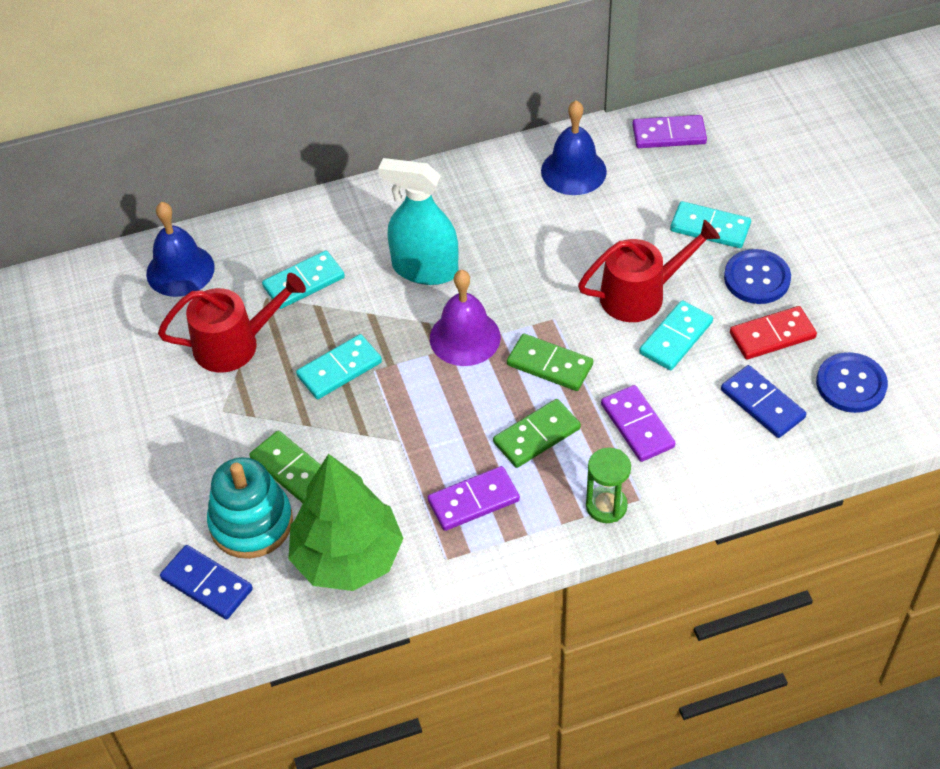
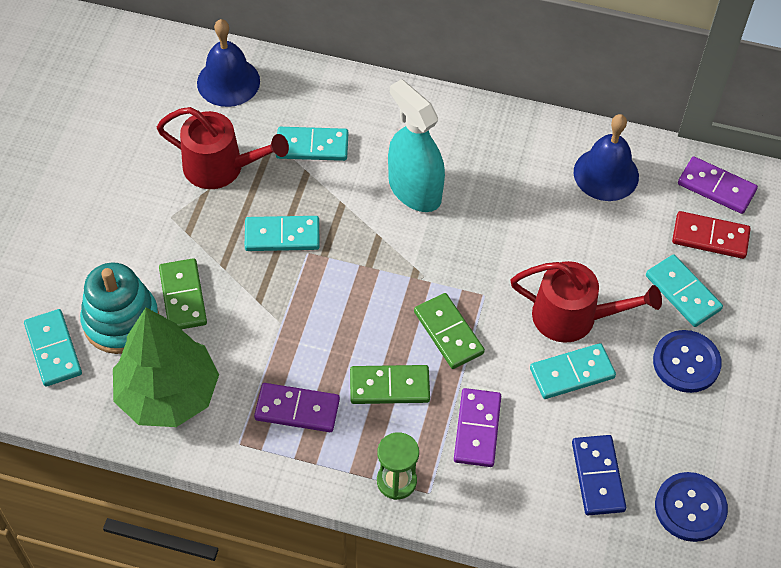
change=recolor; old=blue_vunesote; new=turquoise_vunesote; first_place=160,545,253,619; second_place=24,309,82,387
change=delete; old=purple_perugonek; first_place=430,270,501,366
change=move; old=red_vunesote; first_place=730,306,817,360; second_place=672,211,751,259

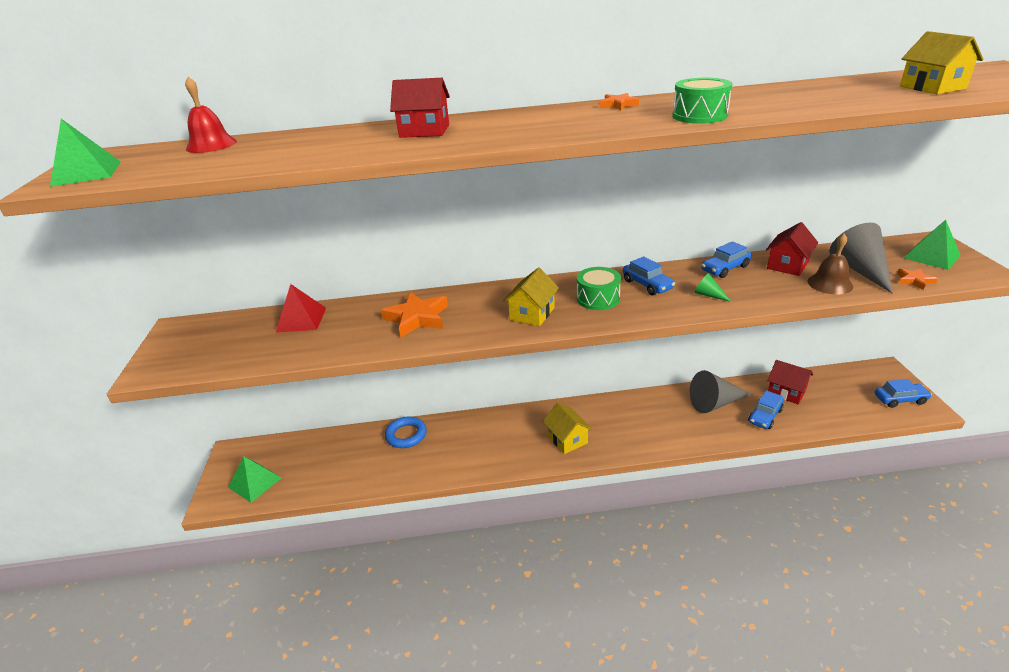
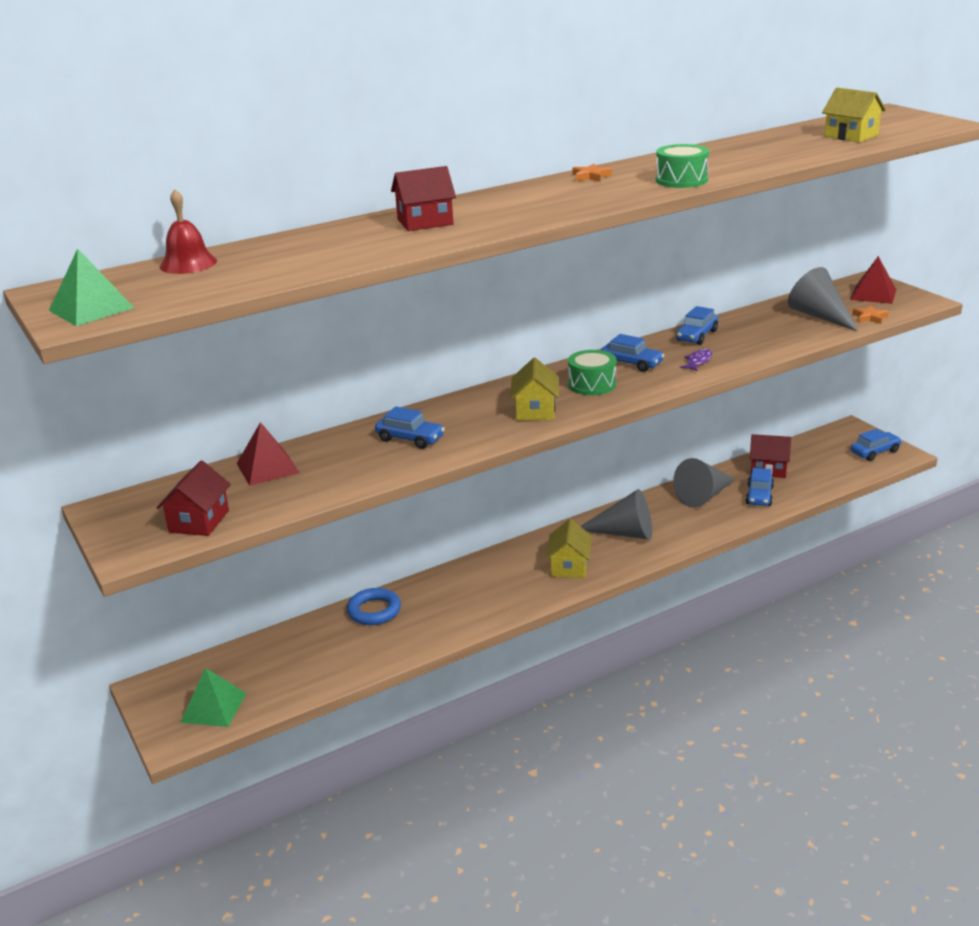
change=replace; old=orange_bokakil; new=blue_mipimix; first_place=381,292,448,337; second_place=375,406,445,449
change=rotate; old=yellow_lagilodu; first_place=543,403,592,454; second_place=546,519,592,578; degrees=60
change=replace; old=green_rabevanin; new=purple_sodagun; first_place=694,273,731,302; second_place=680,349,712,371
change=move; old=red_lagilodu; first_place=766,222,818,276; second_place=157,461,231,536
change=delete; old=brown_perugonek; first_place=808,234,853,295
change=recolor; old=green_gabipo; new=red_gabipo; first_place=904,220,961,270; second_place=850,256,896,304
change=insert; new=grey_rabevanin; second_place=581,489,652,540

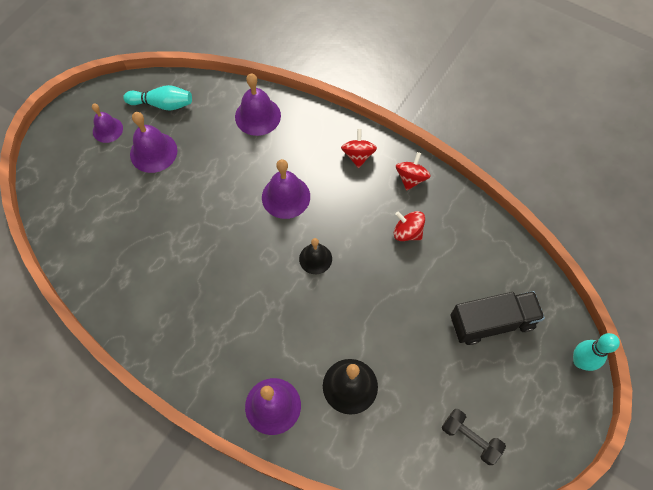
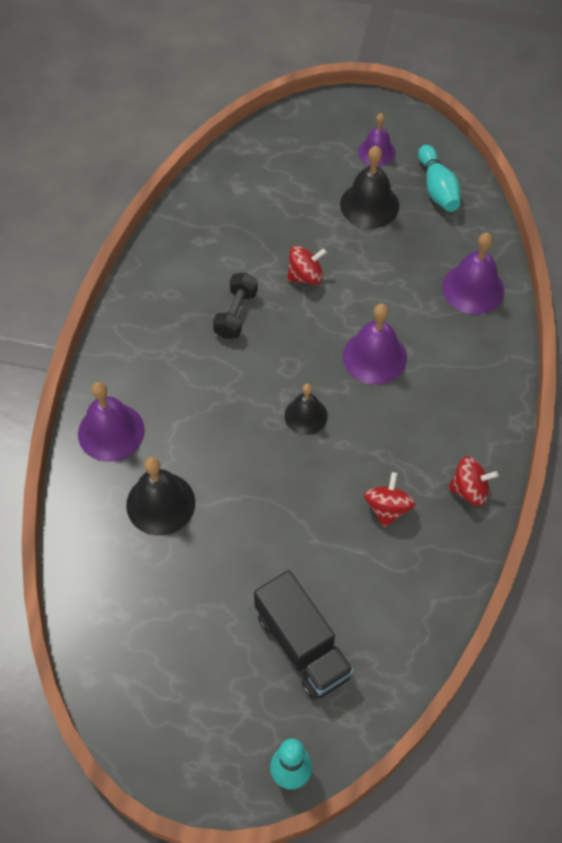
change=recolor; old=purple_perugonek; new=black_perugonek; first_place=130,112,177,173; second_place=340,146,399,228
change=move; old=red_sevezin; first_place=341,129,377,168; second_place=287,246,326,285
change=move; old=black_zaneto; first_place=442,409,506,465; second_place=213,273,258,339

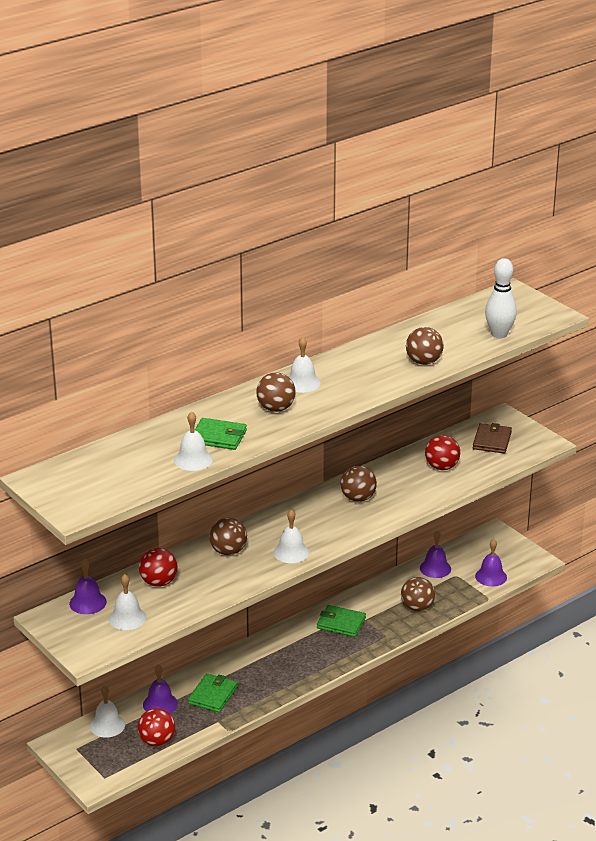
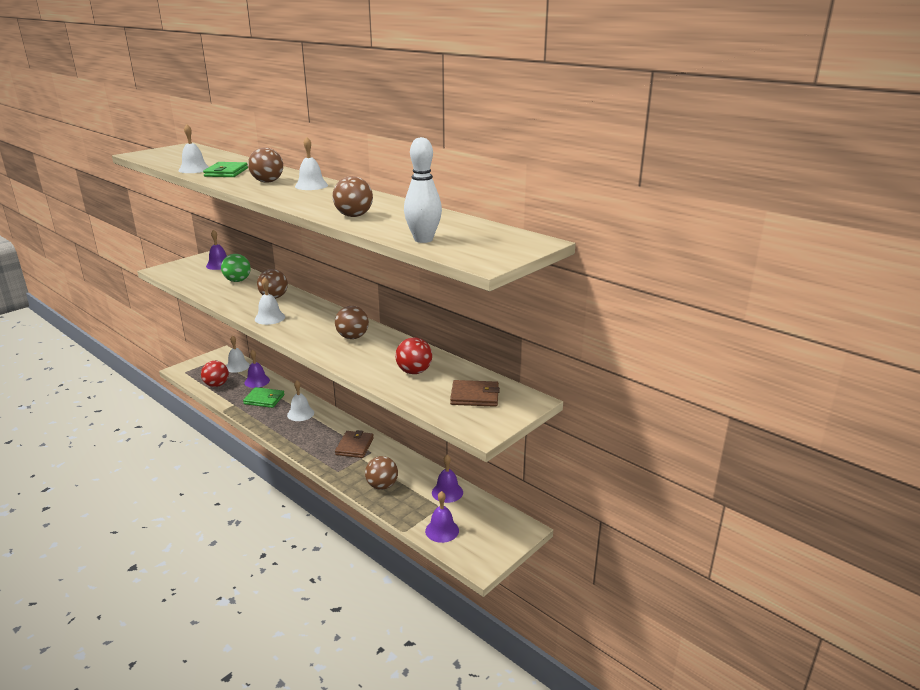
change=move; old=white_perugonek; first_place=109,574,146,630; second_place=287,380,314,421
change=recolor; old=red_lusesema; new=green_lusesema; first_place=139,548,177,587; second_place=221,254,251,282
change=recolor; old=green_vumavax; new=brown_vumavax; first_place=317,605,366,637; second_place=335,430,374,458

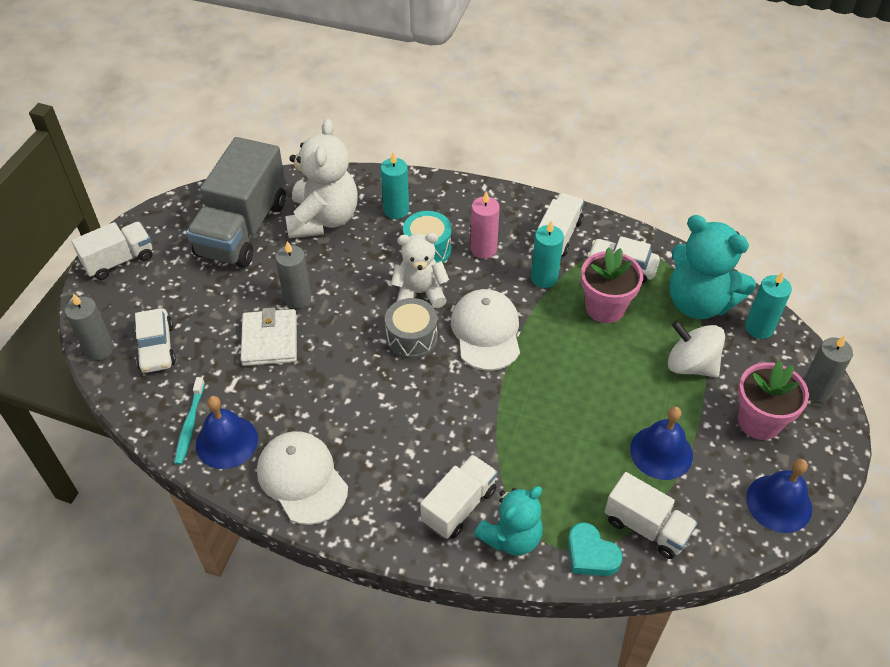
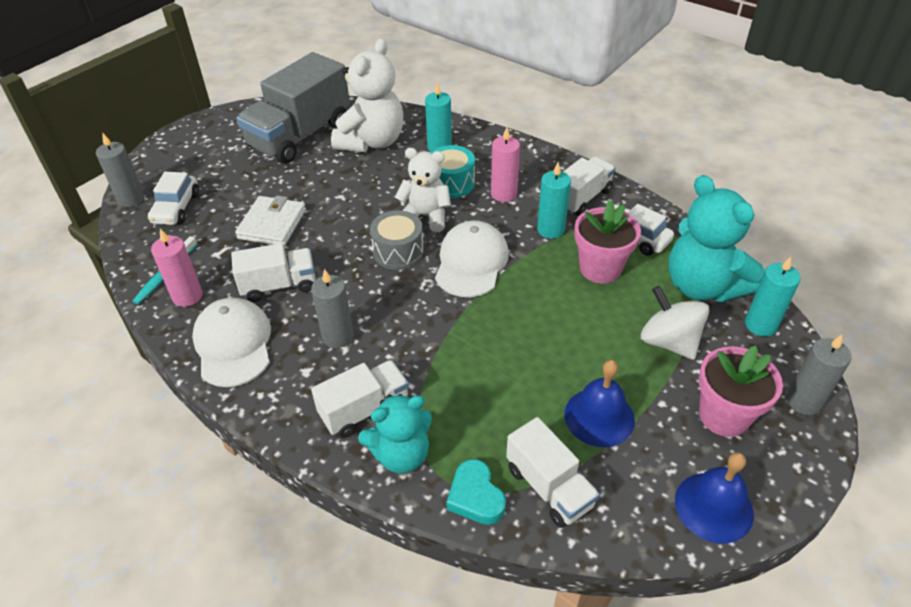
change=move; old=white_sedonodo; first_place=71,222,152,280; second_place=231,243,316,302
change=replace; old=blue_perugonek; new=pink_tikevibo; first_place=196,396,258,469; second_place=151,229,203,307
change=move; old=grey_tikevibo; first_place=275,241,312,308; second_place=311,269,354,348

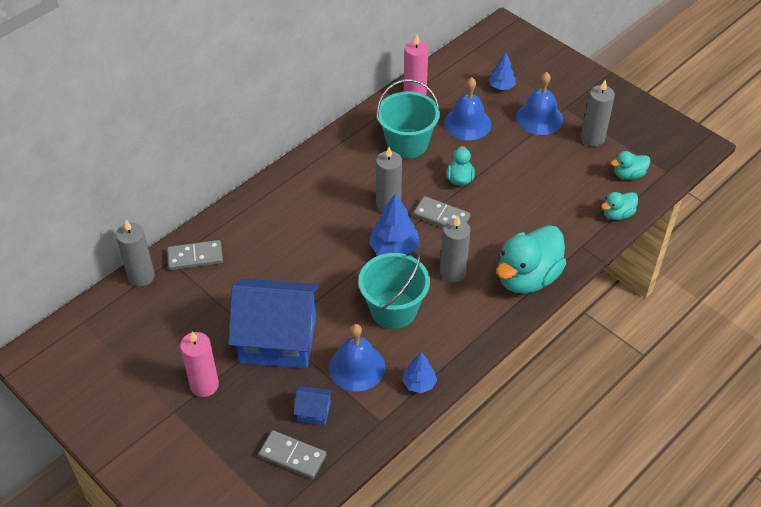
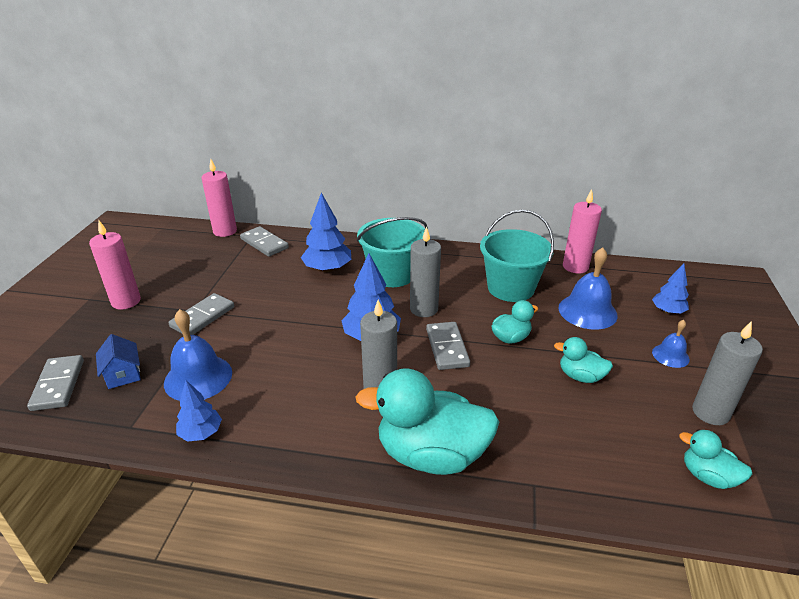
change=recolor; old=grey_tikevibo; new=pink_tikevibo; first_place=116,220,155,287; second_place=202,159,237,237
change=replace; old=blue_lagilodu; new=grey_vunesote; first_place=228,278,320,369; second_place=168,293,234,335
change=move; old=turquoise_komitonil; first_place=358,251,430,329; second_place=357,217,428,287
change=resize; old=blue_perugonek; first_place=516,72,563,135; second_place=652,320,690,368; factor=0.56
change=move; old=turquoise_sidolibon; first_place=601,192,638,220; second_place=554,337,613,383
change=insert; new=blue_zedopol; second_place=301,193,351,272

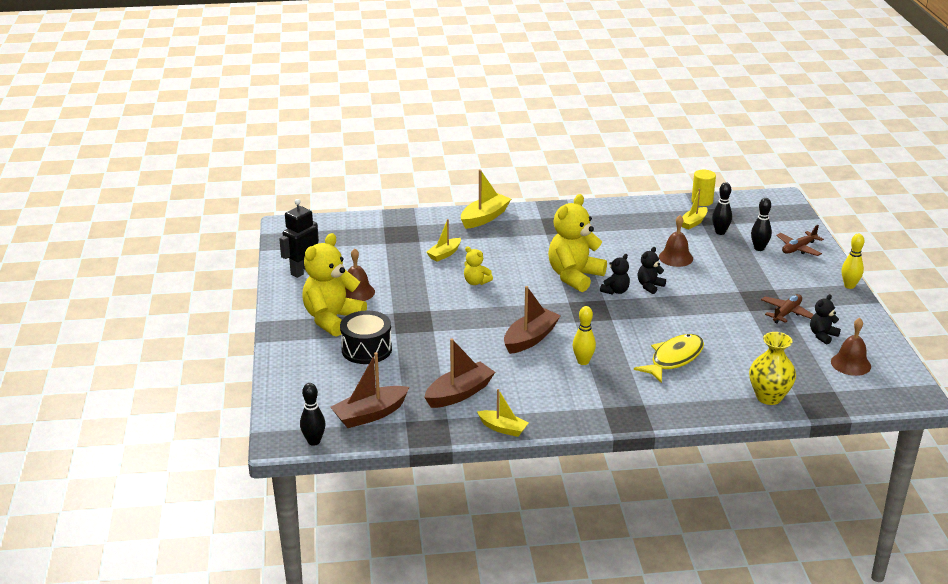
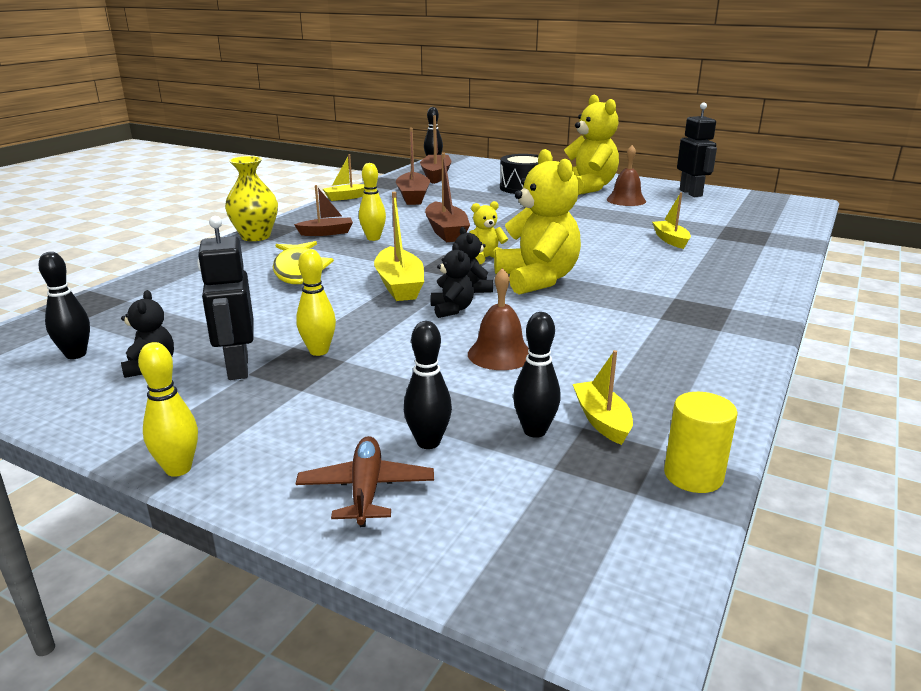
change=move; old=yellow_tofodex; first_place=461,169,511,229; second_place=374,192,424,301
change=move; old=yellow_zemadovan; first_place=464,246,493,285; second_place=469,201,508,264
change=move; old=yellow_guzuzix; first_place=749,332,796,405; second_place=225,156,278,241
change=replace; old=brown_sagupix; new=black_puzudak; first_place=761,294,814,324; second_place=197,216,254,380
change=replace; old=brown_perugonek; new=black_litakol; first_place=831,318,871,376; second_place=38,252,90,359
change=insert; new=brown_tofodex; second_place=294,185,353,236
change=insert; new=yellow_litakol; second_place=296,249,336,356

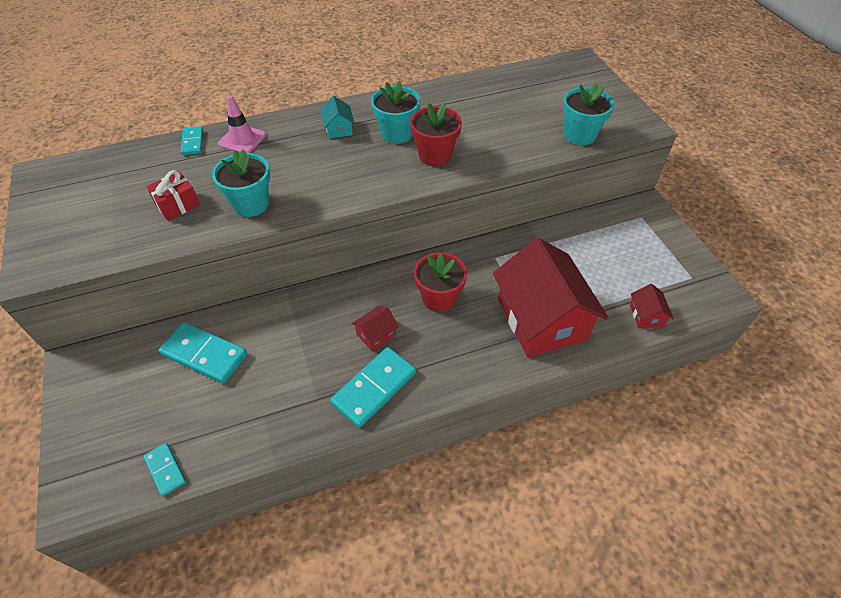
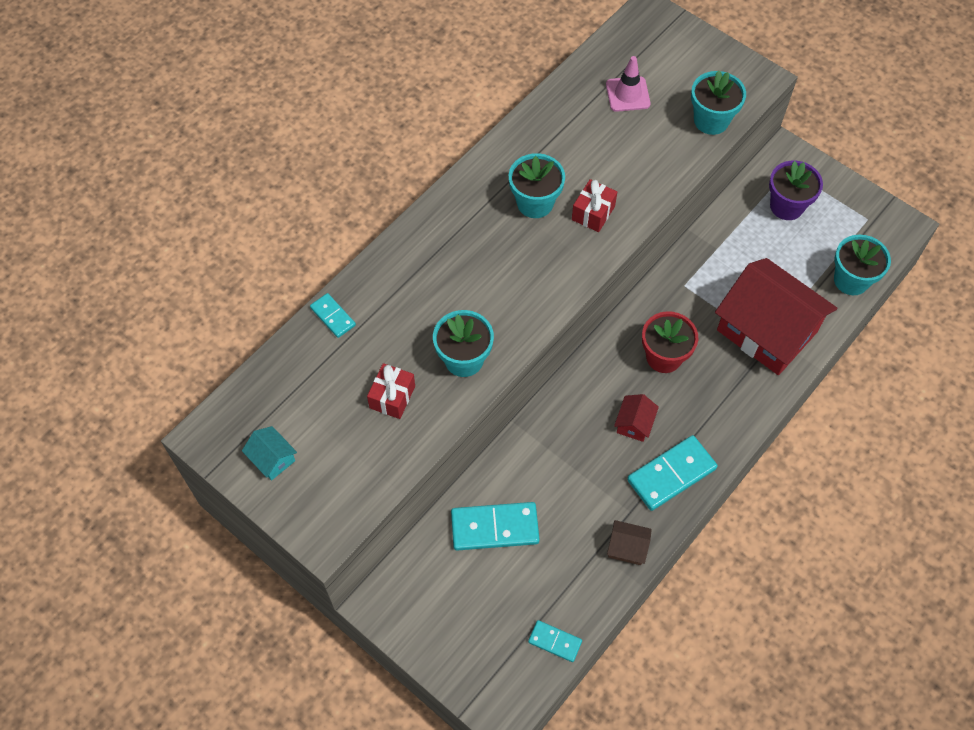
change=move; old=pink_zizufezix; first_place=218,96,266,153; second_place=606,56,651,112
change=move; old=turquoise_lagilodu; first_place=320,96,355,139; second_place=242,426,297,481
change=rotate; old=turquoise_vunesote; first_place=330,347,416,428; second_place=627,435,718,511; degrees=45
change=replace; old=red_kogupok; new=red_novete; first_place=410,103,462,166; second_place=572,179,617,232
change=replace; old=red_lagilodu; new=turquoise_kogupok; first_place=630,284,674,328; second_place=834,235,891,295
change=insert; new=brown_lagilodu; second_place=607,520,652,565
change=insert; new=purple_kogupok; second_place=769,161,823,220

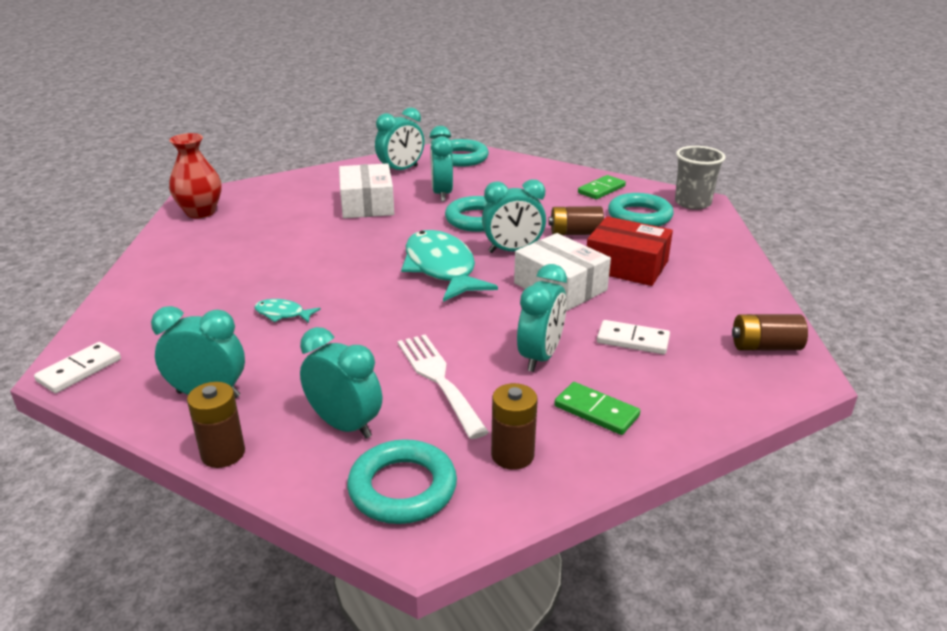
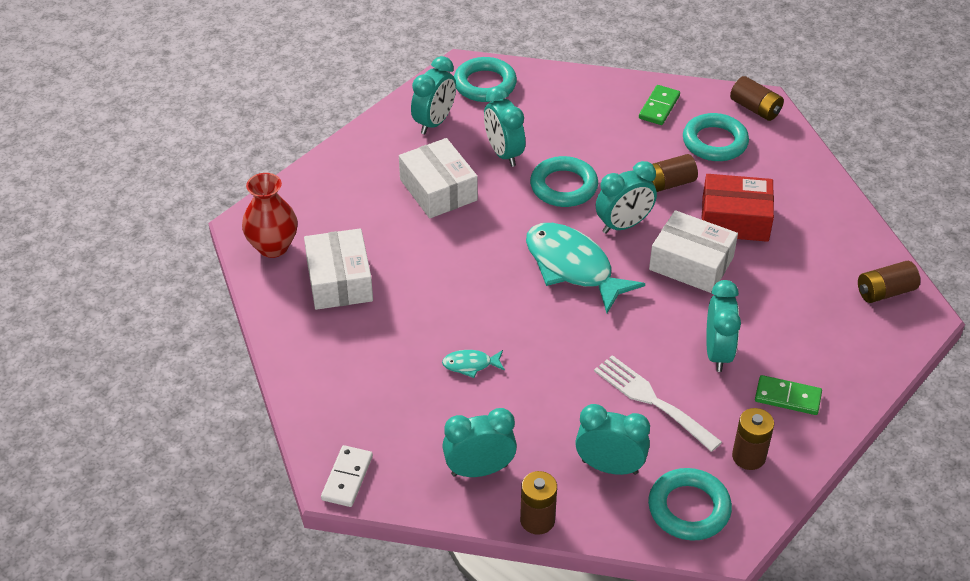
change=delete; old=white_vunesote; first_place=597,320,670,354
change=replace; old=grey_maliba; new=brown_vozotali; first_place=675,146,726,210; second_place=730,76,784,121
change=insert; new=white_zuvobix; second_place=304,228,373,310

